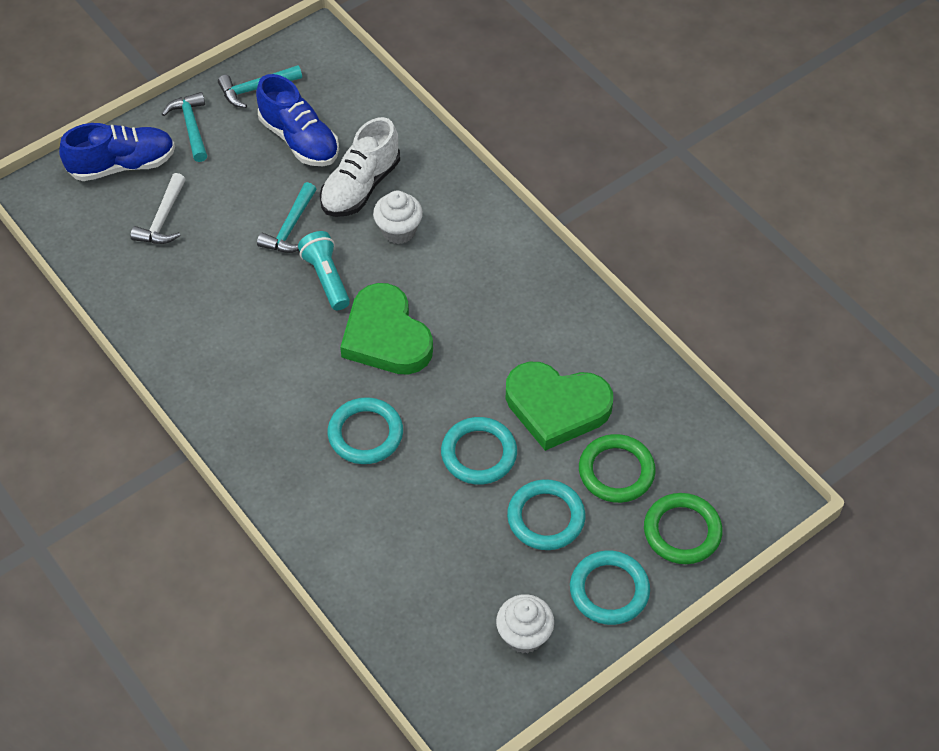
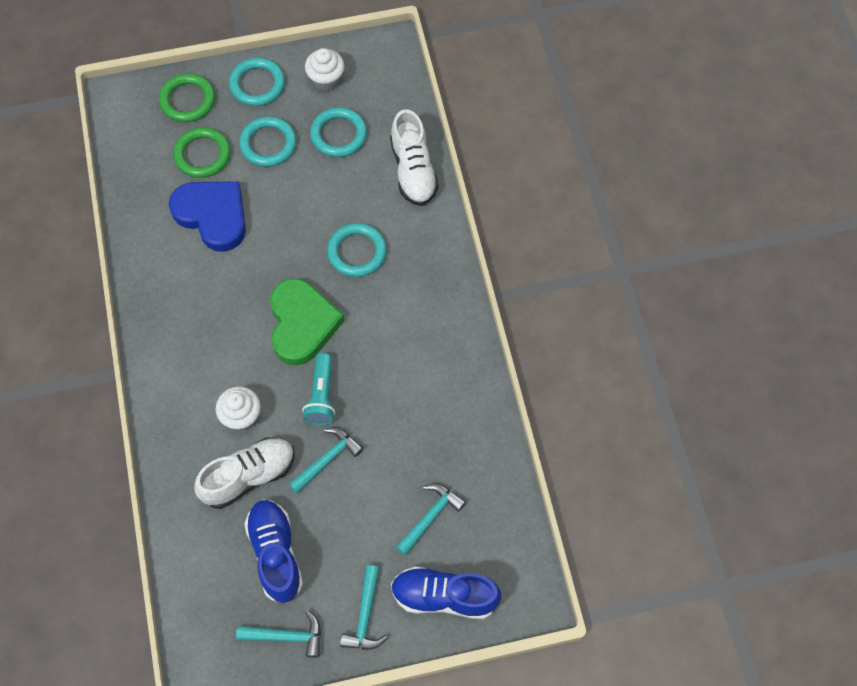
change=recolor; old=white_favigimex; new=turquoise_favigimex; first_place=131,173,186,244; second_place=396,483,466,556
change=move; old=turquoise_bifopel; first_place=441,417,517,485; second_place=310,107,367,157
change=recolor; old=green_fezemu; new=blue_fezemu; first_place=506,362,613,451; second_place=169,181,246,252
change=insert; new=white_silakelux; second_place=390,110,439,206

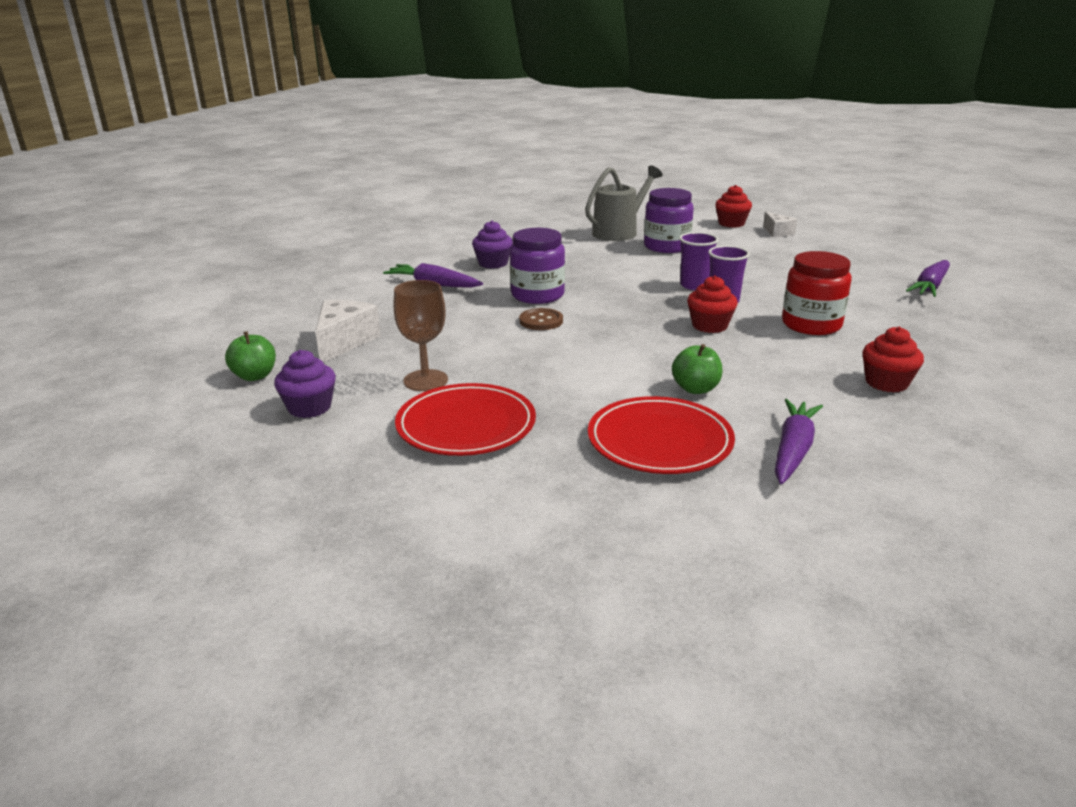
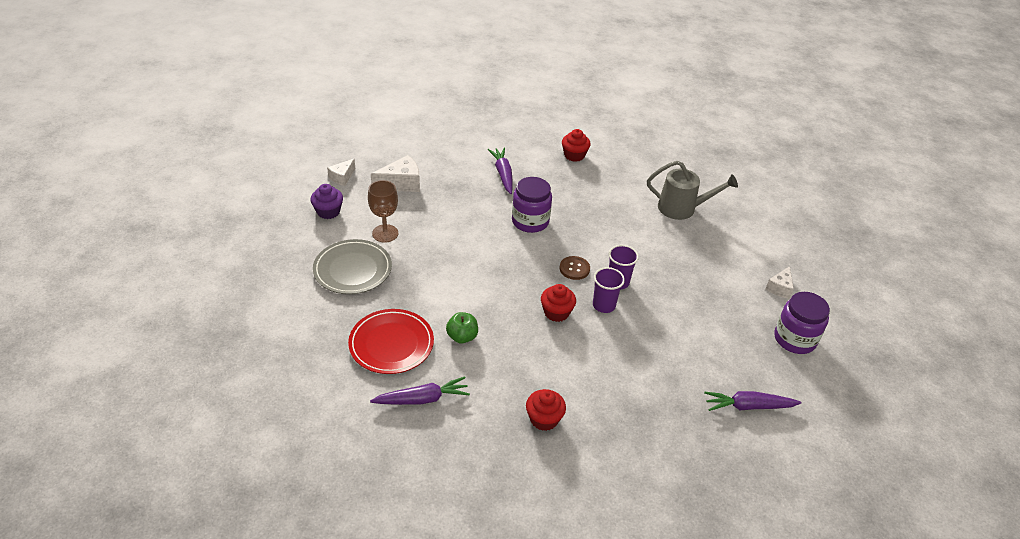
change=replace; old=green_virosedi; new=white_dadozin; first_place=225,331,276,381; second_place=327,159,355,186
change=recolor; old=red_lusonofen; new=grey_lusonofen; first_place=395,383,536,456; second_place=313,239,392,294
change=delete; old=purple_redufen; first_place=472,220,513,269
change=move; old=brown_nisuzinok; first_place=519,308,563,330; second_place=560,256,590,280
change=move; old=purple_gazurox; first_place=644,188,694,253; second_place=774,292,830,354
change=move; old=red_redufen; first_place=715,185,752,228; second_place=562,129,590,162
change=delete; old=red_gazurox; first_place=782,251,852,335

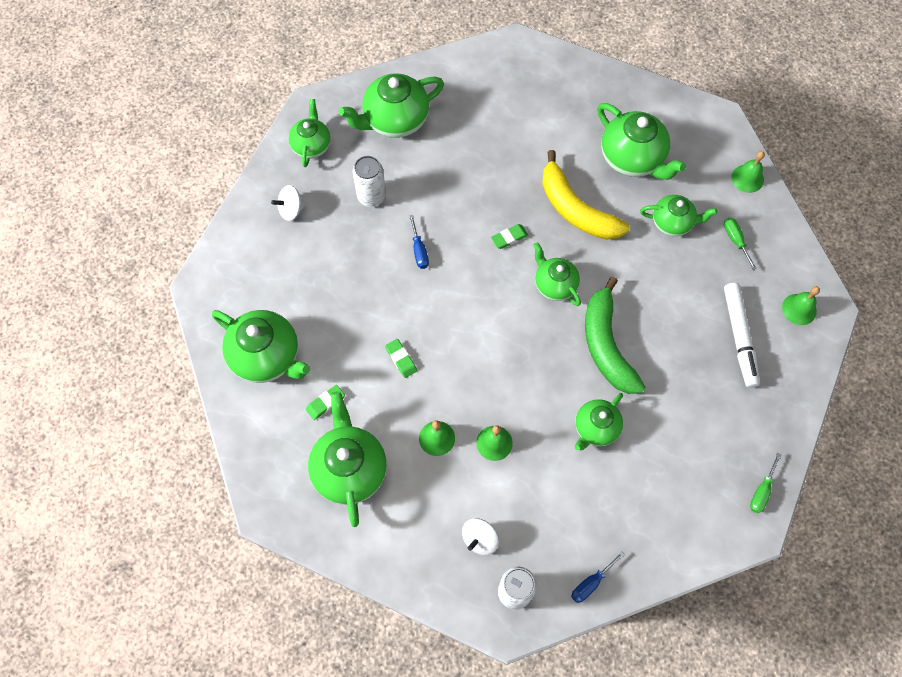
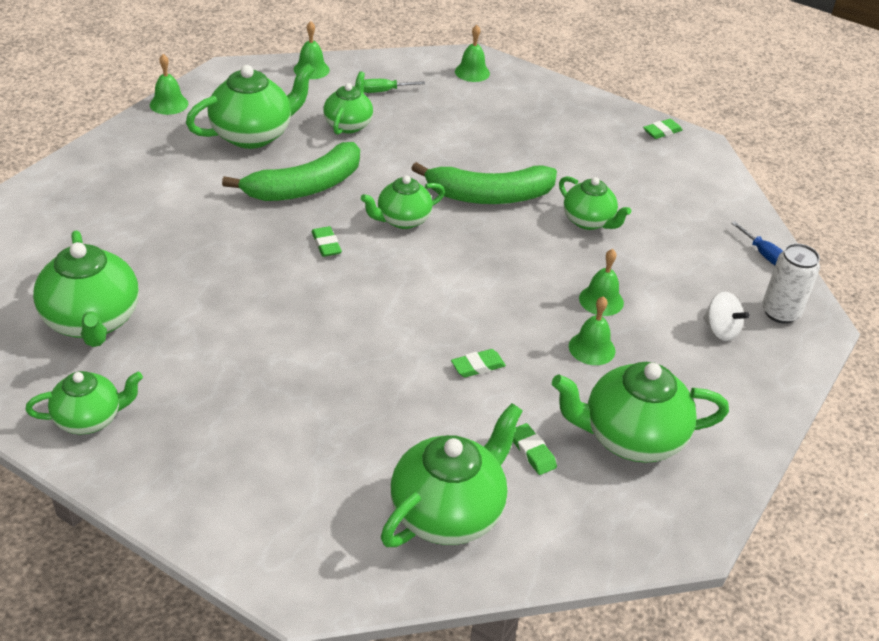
change=delete; old=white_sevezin; first_place=271,185,306,221
change=rotate; old=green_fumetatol; first_place=289,99,331,167; second_place=25,371,143,435; degrees=150
change=delete; old=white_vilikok; first_place=353,156,386,207
change=delete; old=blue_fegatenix; first_place=409,215,429,269
change=recolor; old=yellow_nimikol; new=green_nimikol; first_place=542,150,630,240; second_place=222,142,360,201
change=delete; old=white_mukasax; first_place=724,283,760,388
change=replace; old=green_fegatenix; new=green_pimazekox; first_place=750,453,781,513; second_place=643,119,683,139
change=insert; new=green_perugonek; second_place=150,54,188,115

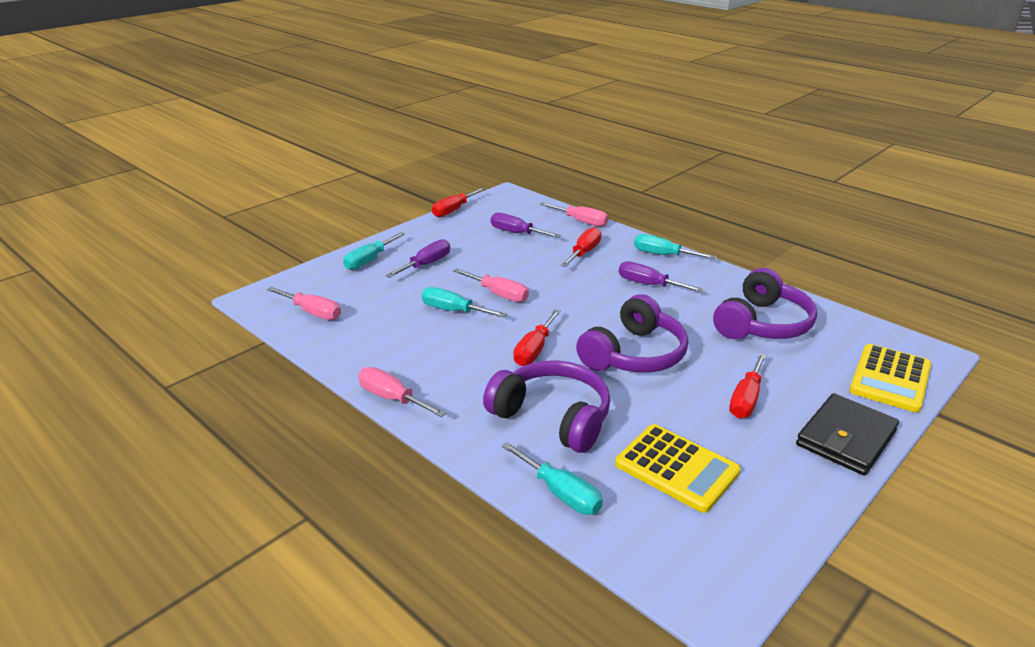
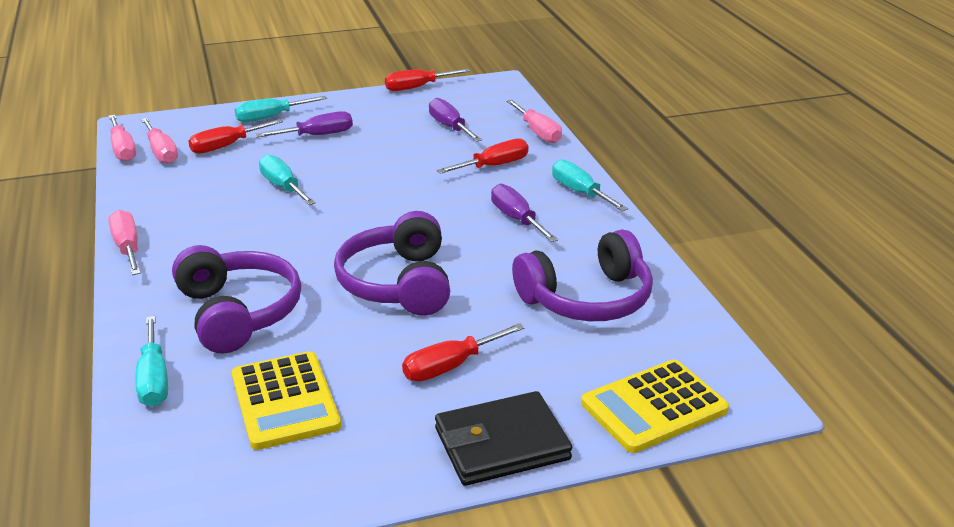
change=move; old=pink_fegatenix; first_place=454,269,529,302; second_place=109,115,136,162
change=move; old=red_fegatenix; first_place=513,309,561,366; second_place=188,119,283,154
change=rotate; old=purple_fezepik; first_place=576,294,688,373; second_place=334,211,450,316; degrees=105

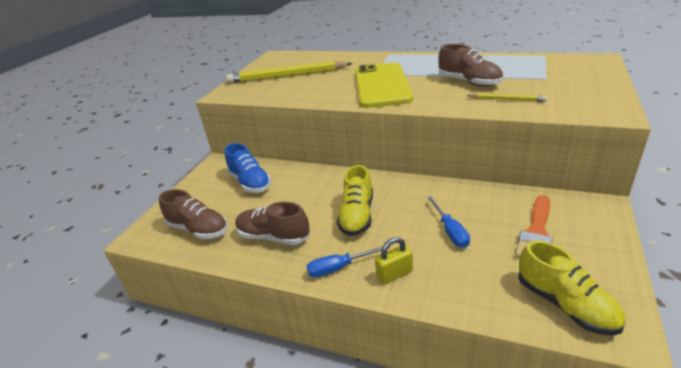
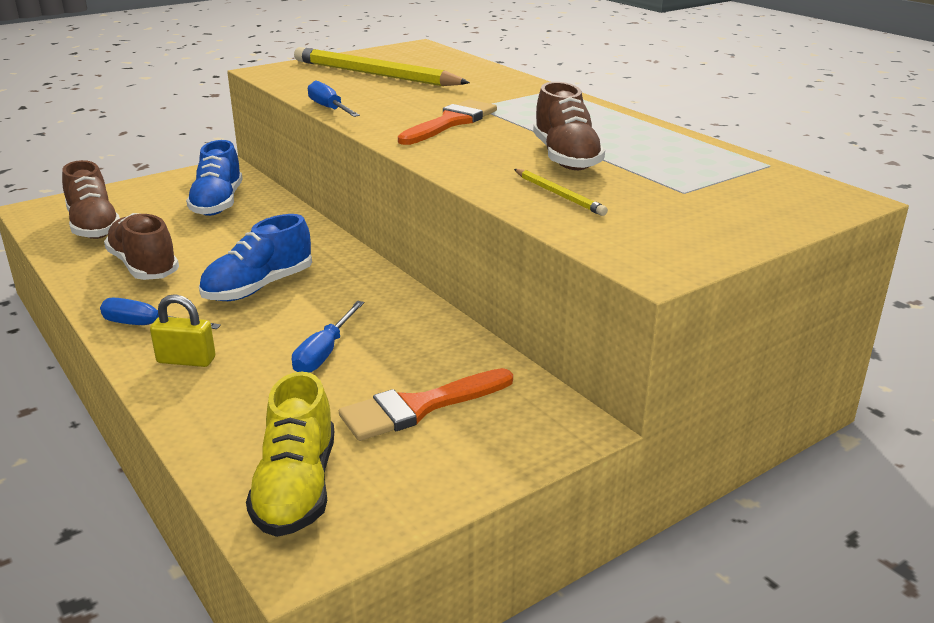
change=recolor; old=yellow_silakelux; new=blue_silakelux; first_place=337,165,373,236; second_place=199,214,312,301
change=replace; old=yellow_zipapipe; new=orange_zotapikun; first_place=355,62,413,108; second_place=398,100,497,145
change=insert; new=blue_fegatenix; second_place=308,81,360,117

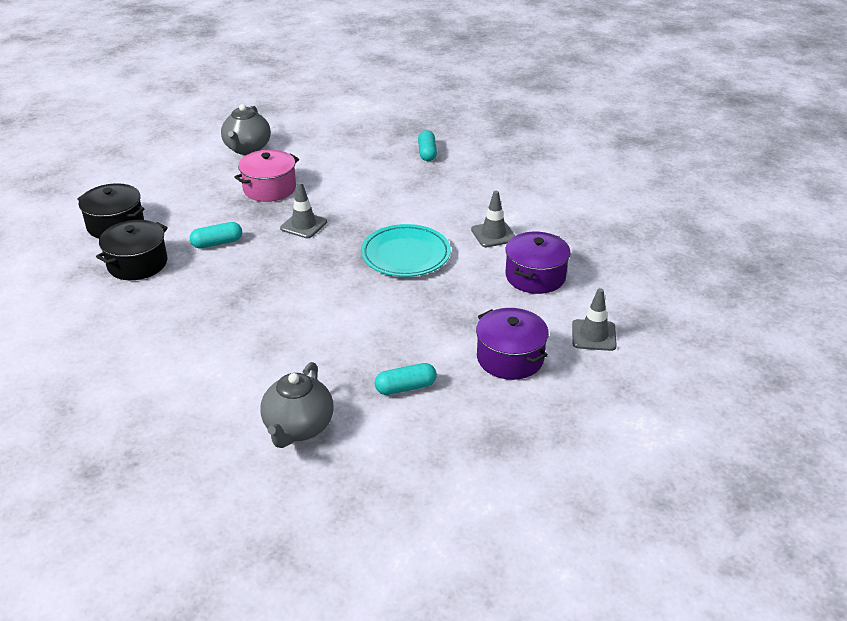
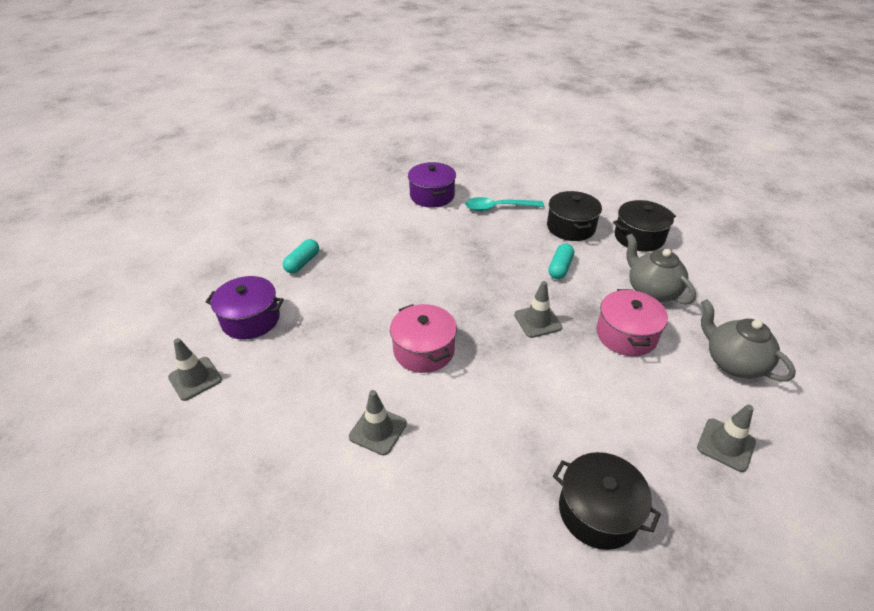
change=move; old=grey_fumetatol; first_place=260,362,333,448; second_place=626,234,696,305
change=replace; old=turquoise_lusonofen; new=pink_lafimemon; first_place=361,224,451,277; second_place=390,304,457,373
change=replace; old=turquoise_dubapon; new=black_lafimemon; first_place=418,130,437,161; second_place=553,452,661,550
change=move; old=purple_lafimemon; first_place=505,232,571,294; second_place=408,162,456,208
change=insert; new=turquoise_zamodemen; second_place=465,197,544,211
change=insert; new=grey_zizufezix; second_place=697,404,756,472

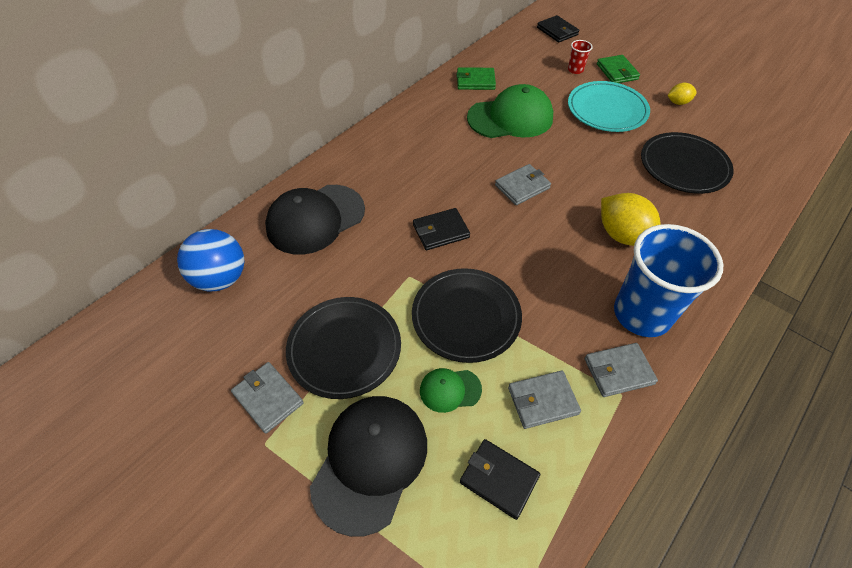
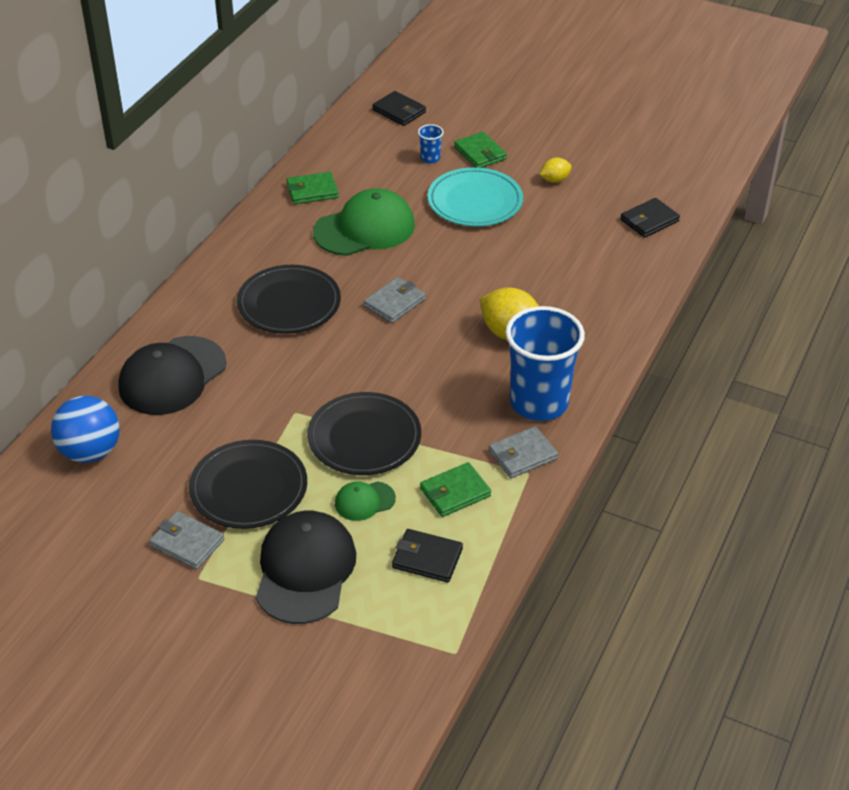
change=move; old=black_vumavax; first_place=413,208,470,250; second_place=620,198,680,238
change=recolor; old=grey_vumavax; new=green_vumavax; first_place=508,370,581,429; second_place=420,462,491,517
change=recolor; old=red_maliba; new=blue_maliba; first_place=568,40,593,74; second_place=418,124,444,163
change=move; old=black_lusonofen; first_place=641,132,734,194; second_place=237,265,341,334

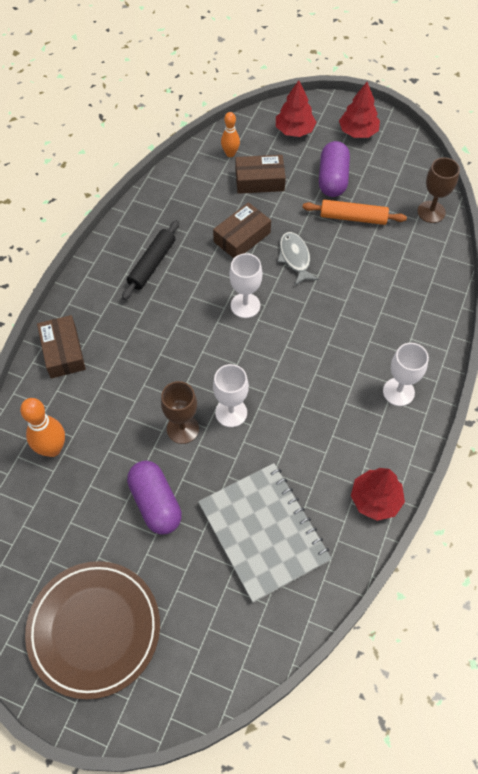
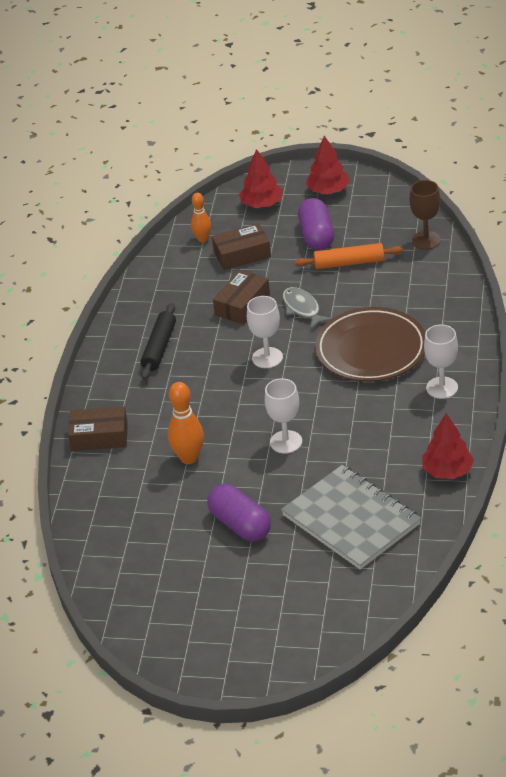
change=move; old=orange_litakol; first_place=20,398,65,457; second_place=168,382,204,464
change=move; old=brown_lusonofen; first_place=25,561,160,700; second_place=315,307,425,382
change=rotate; old=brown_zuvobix; first_place=37,315,86,378; second_place=68,406,128,451; degrees=-60
change=delete; old=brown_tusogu; first_place=161,381,199,444

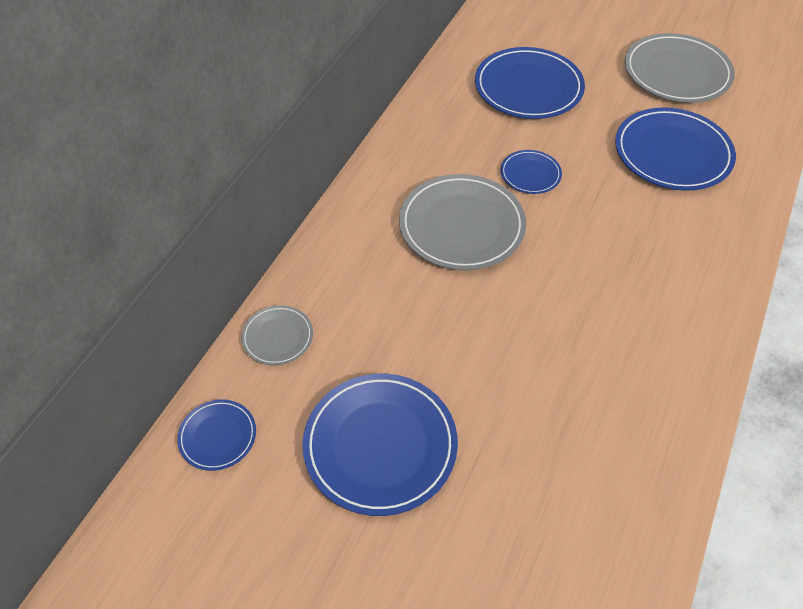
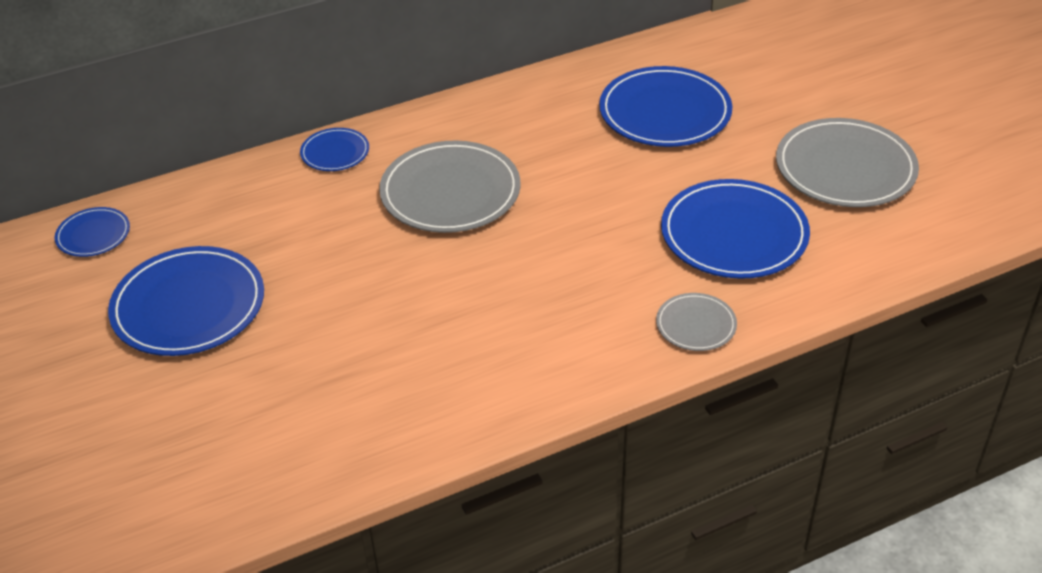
change=move; old=grey_lusonofen; first_place=241,305,313,365; second_place=656,293,737,351
change=move; old=blue_lusonofen; first_place=501,150,562,194; second_place=300,128,369,171

